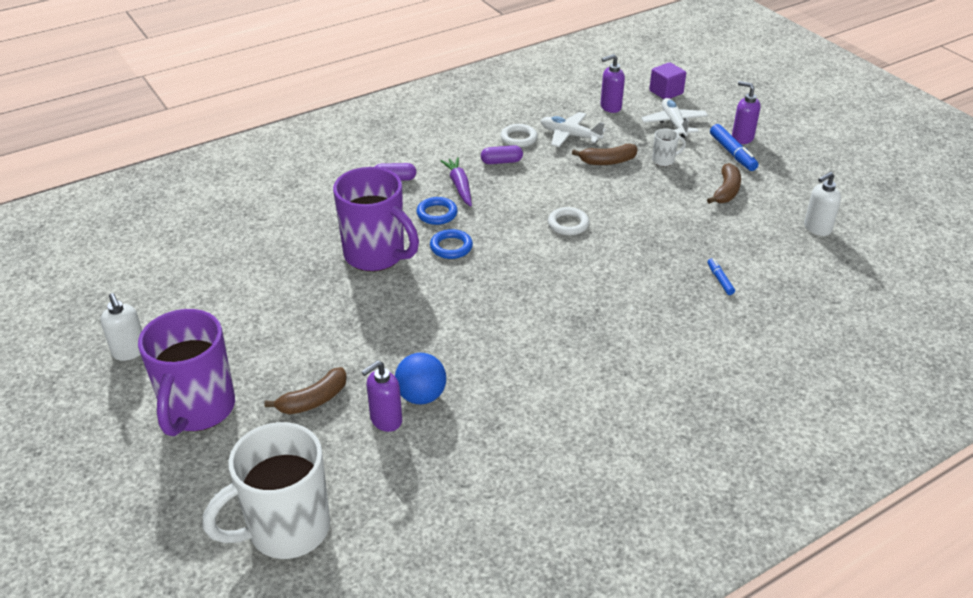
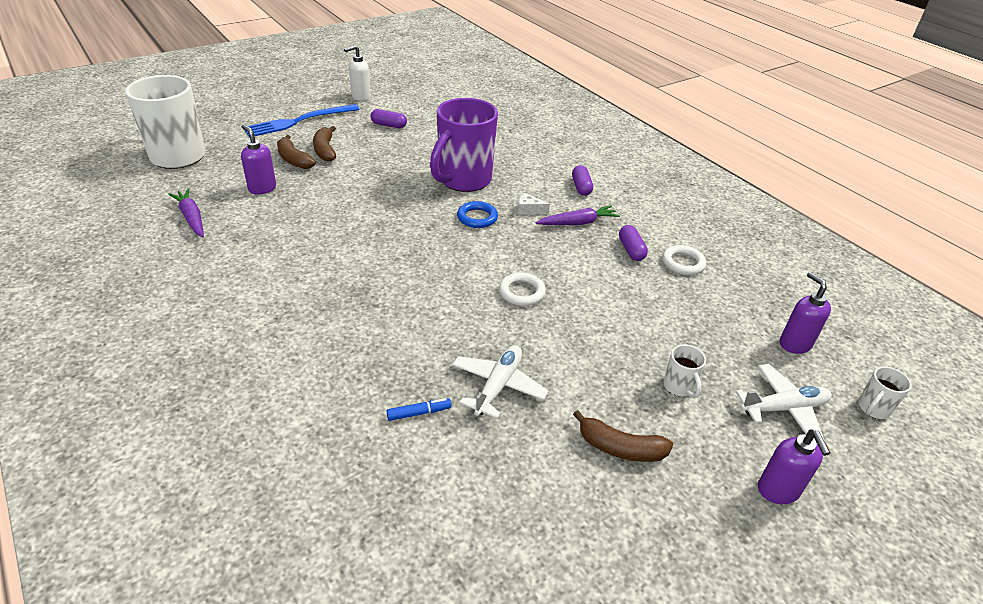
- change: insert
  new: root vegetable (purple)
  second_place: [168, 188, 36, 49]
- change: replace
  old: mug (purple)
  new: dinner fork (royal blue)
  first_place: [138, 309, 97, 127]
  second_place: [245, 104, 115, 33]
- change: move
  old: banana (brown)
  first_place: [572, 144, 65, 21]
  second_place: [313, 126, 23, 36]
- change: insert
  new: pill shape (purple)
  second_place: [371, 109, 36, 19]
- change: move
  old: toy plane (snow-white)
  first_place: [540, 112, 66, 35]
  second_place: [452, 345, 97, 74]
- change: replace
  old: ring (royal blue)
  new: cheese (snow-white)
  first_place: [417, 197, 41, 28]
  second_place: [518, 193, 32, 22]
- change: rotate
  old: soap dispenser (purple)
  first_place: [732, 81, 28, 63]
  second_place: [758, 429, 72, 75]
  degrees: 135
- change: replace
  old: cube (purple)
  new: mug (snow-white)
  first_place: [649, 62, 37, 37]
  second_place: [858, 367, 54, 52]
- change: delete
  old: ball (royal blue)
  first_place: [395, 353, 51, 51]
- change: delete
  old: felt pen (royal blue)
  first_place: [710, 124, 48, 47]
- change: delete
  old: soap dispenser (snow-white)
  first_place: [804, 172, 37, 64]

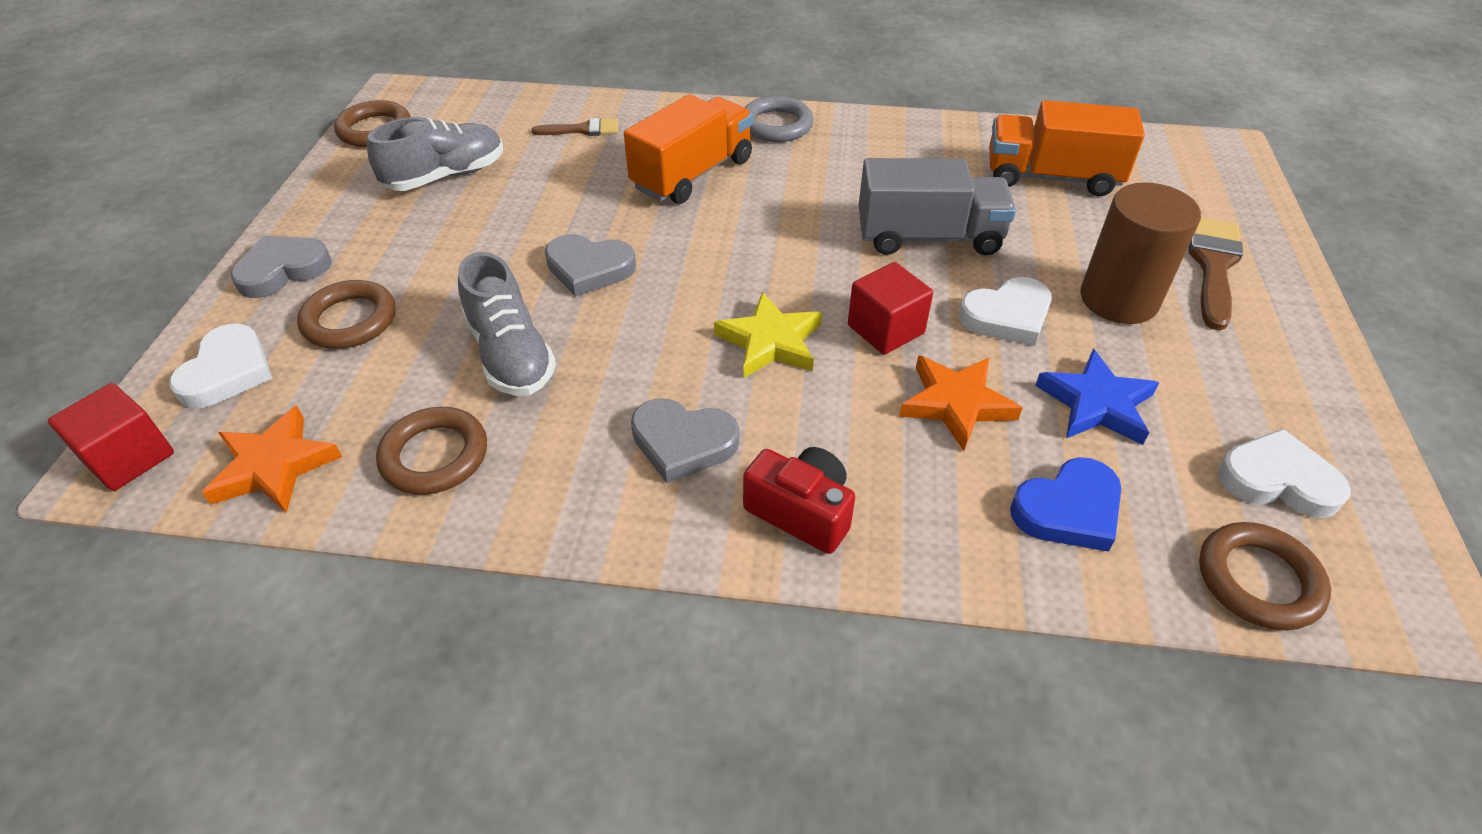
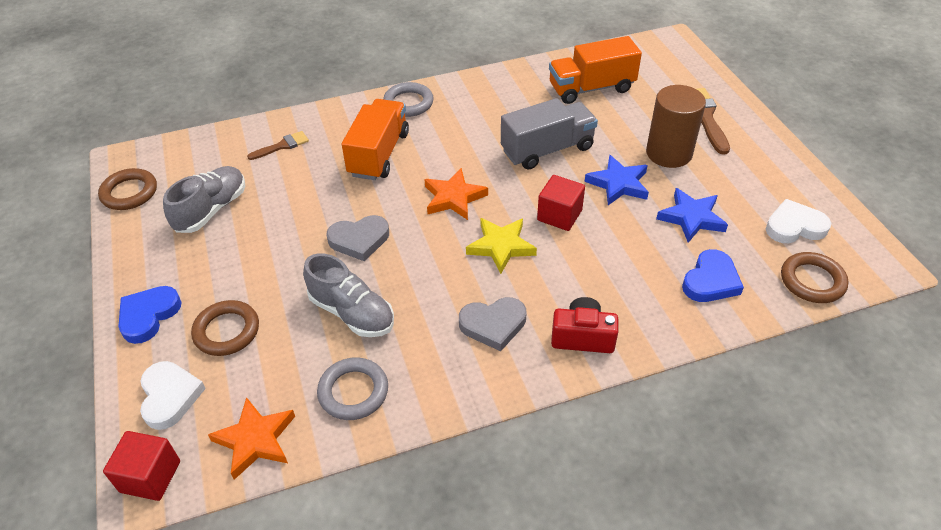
- change: recolor
  old: heart shape (gray)
  new: heart shape (royal blue)
  first_place: [231, 236, 101, 62]
  second_place: [118, 286, 63, 58]
- change: recolor
  old: ring (brown)
  new: ring (gray)
  first_place: [376, 407, 111, 88]
  second_place: [317, 357, 71, 63]
- change: move
  old: star shape (orange)
  first_place: [899, 355, 123, 96]
  second_place: [424, 168, 64, 52]
- change: replace
  old: heart shape (snow-white)
  new: star shape (royal blue)
  first_place: [959, 277, 93, 69]
  second_place: [585, 155, 64, 50]

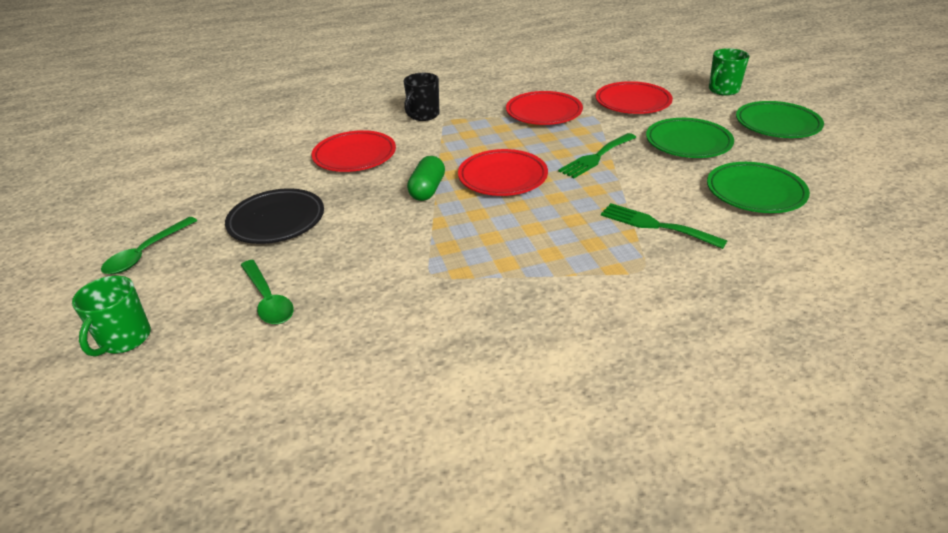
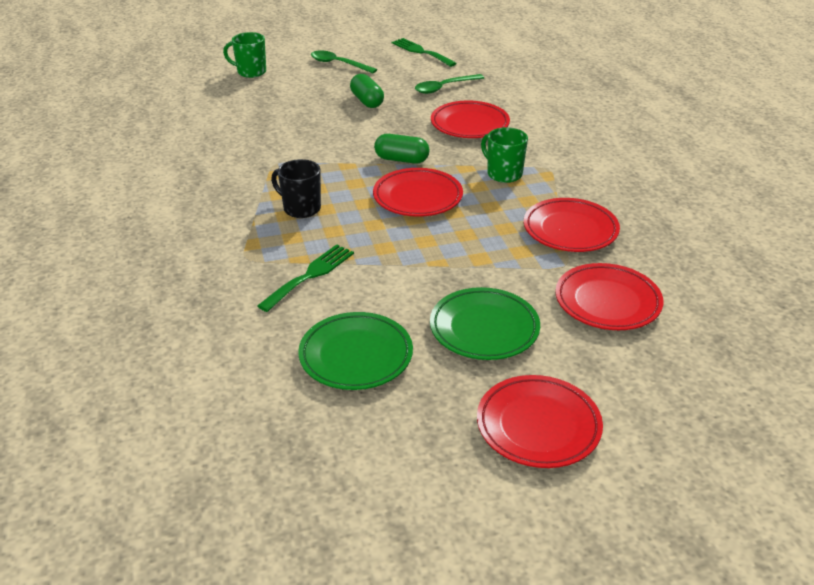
- change: move
  old: mug (jet-black)
  first_place: [404, 73, 35, 48]
  second_place: [271, 159, 50, 59]
- change: replace
  old: dinner plate (jet-black)
  new: pill shape (emerald)
  first_place: [225, 188, 99, 56]
  second_place: [350, 74, 34, 34]
- change: move
  old: dinner fork (emerald)
  first_place: [558, 133, 79, 45]
  second_place: [392, 38, 65, 29]
- change: move
  old: teaspoon (emerald)
  first_place: [241, 260, 53, 64]
  second_place: [415, 74, 69, 20]
- change: recolor
  old: dinner plate (emerald)
  new: dinner plate (red)
  first_place: [736, 101, 88, 37]
  second_place: [477, 375, 126, 93]
- change: move
  old: mug (emerald)
  first_place: [709, 48, 40, 48]
  second_place: [481, 127, 47, 56]

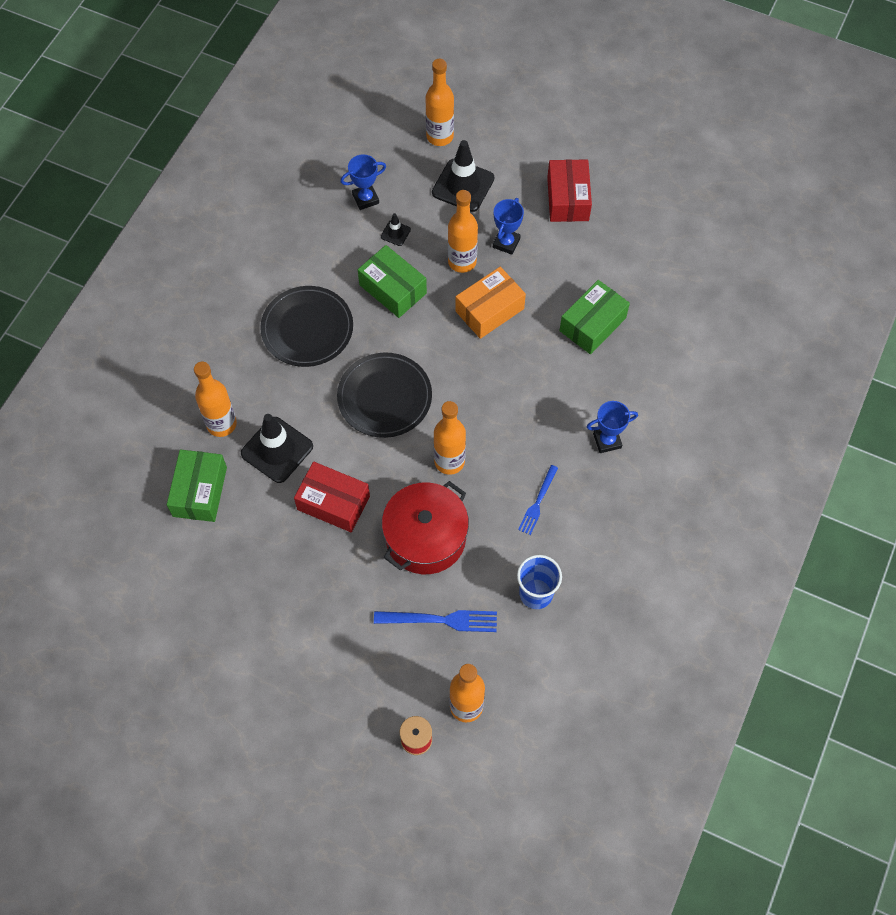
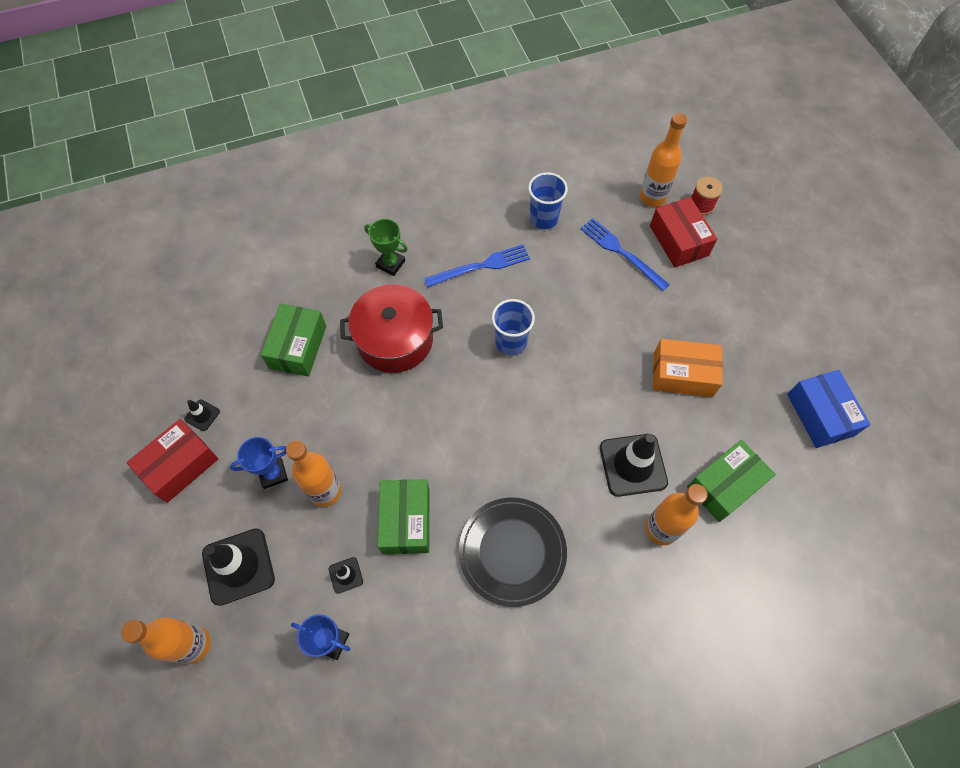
- change: insert
  new: traffic cone (jet-black)
  second_place: [184, 400, 36, 31]
- change: rotate
  old: package (emerald)
  first_place: [559, 280, 71, 74]
  second_place: [261, 304, 65, 73]
  degrees: -75
- change: move
  old: stockpot (red)
  first_place: [382, 481, 87, 93]
  second_place: [340, 284, 103, 89]
- change: recolor
  old: award cup (royal blue)
  new: award cup (emerald)
  first_place: [587, 401, 51, 52]
  second_place: [364, 219, 44, 57]
- change: resize
  old: dinner fork (royal blue)
  first_place: [518, 465, 40, 70]
  second_place: [424, 244, 106, 43]
  factor: 1.51
- change: replace
  old: drink bottle (orange)
  new: beaker (royal blue)
  first_place: [434, 401, 32, 74]
  second_place: [492, 299, 43, 57]
- change: move
  old: package (red)
  first_place: [294, 461, 76, 71]
  second_place: [650, 197, 67, 70]
- change: move
  old: package (orange)
  first_place: [455, 267, 71, 72]
  second_place: [653, 339, 70, 58]
- change: insert
  new: package (royal blue)
  second_place: [787, 370, 84, 78]
- change: delete
  old: dinner plate (jet-black)
  first_place: [337, 353, 95, 85]

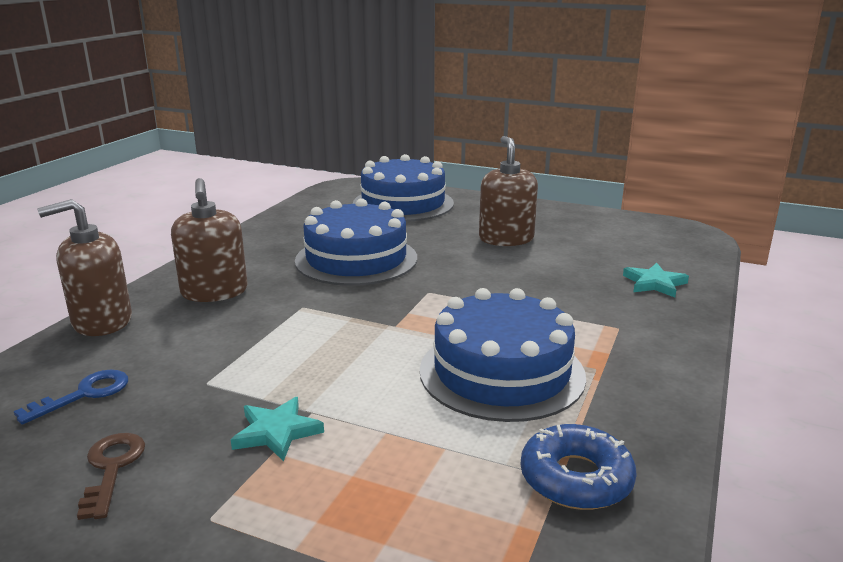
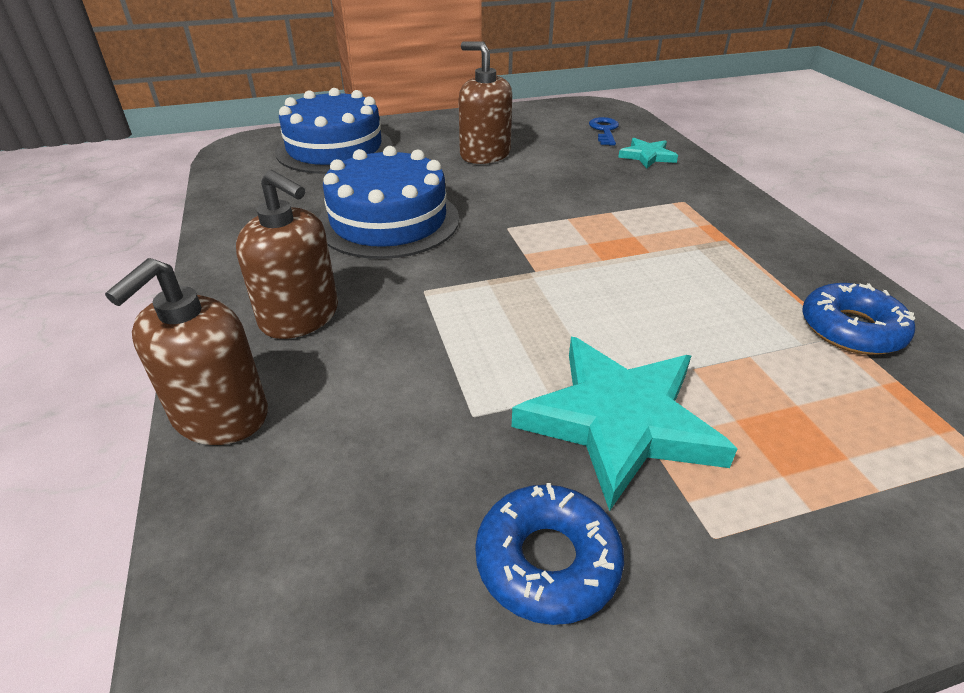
- change: replace
  old: key (brown)
  new: doughnut (royal blue)
  first_place: [77, 433, 68, 87]
  second_place: [475, 483, 149, 142]
- change: resize
  old: star shape (teal)
  first_place: [231, 397, 93, 65]
  second_place: [512, 337, 226, 174]
  factor: 2.02
- change: move
  old: key (royal blue)
  first_place: [14, 370, 114, 55]
  second_place: [589, 117, 30, 29]
- change: delete
  old: gateau (royal blue)
  first_place: [420, 288, 166, 134]

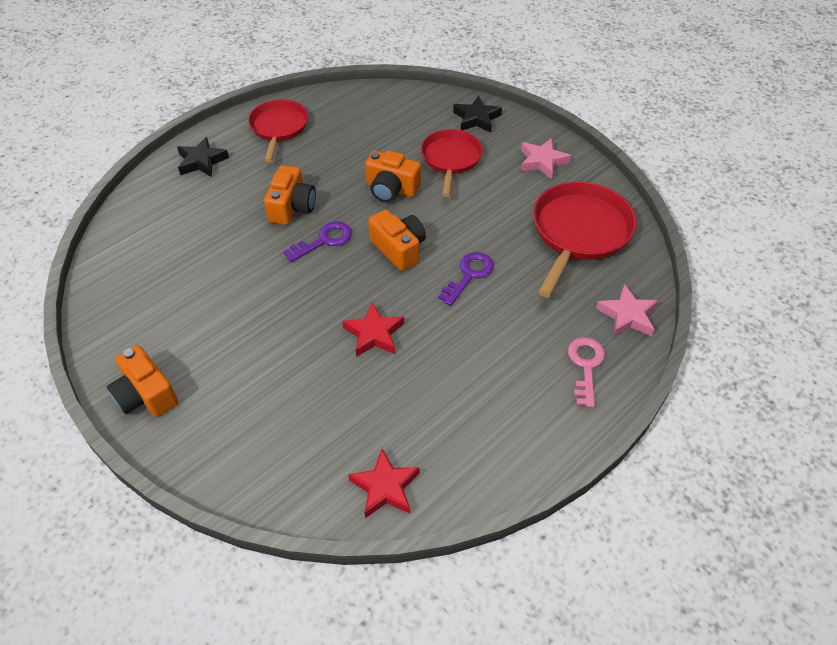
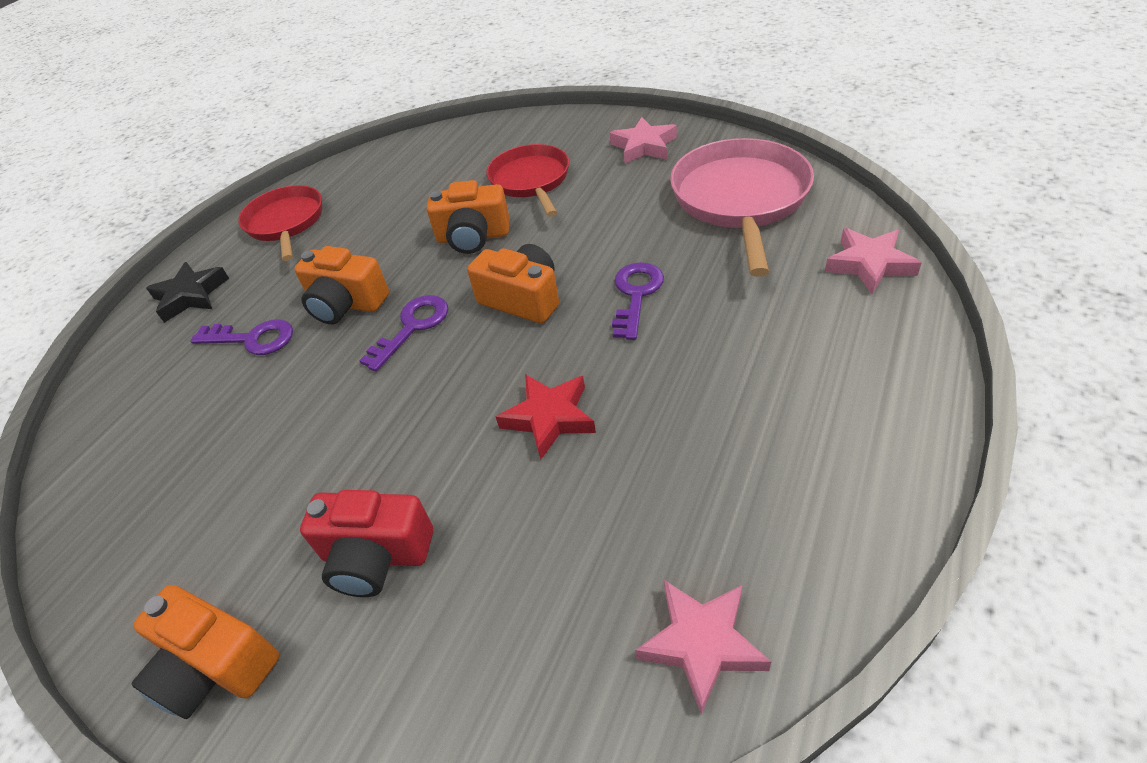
- change: insert
  new: key (purple)
  second_place: [190, 319, 103, 36]
- change: rotate
  old: compact camera (orange)
  first_place: [264, 165, 52, 60]
  second_place: [294, 246, 95, 78]
  degrees: 120
- change: insert
  new: compact camera (red)
  second_place: [300, 490, 133, 107]
- change: recolor
  old: star shape (red)
  new: star shape (rose-pink)
  first_place: [348, 449, 71, 69]
  second_place: [635, 580, 136, 135]
- change: recolor
  old: frying pan (red)
  new: frying pan (rose-pink)
  first_place: [533, 182, 103, 116]
  second_place: [670, 138, 144, 139]
- change: delete
  old: star shape (jet-black)
  first_place: [453, 96, 49, 37]
- change: delete
  old: key (rose-pink)
  first_place: [568, 337, 37, 71]

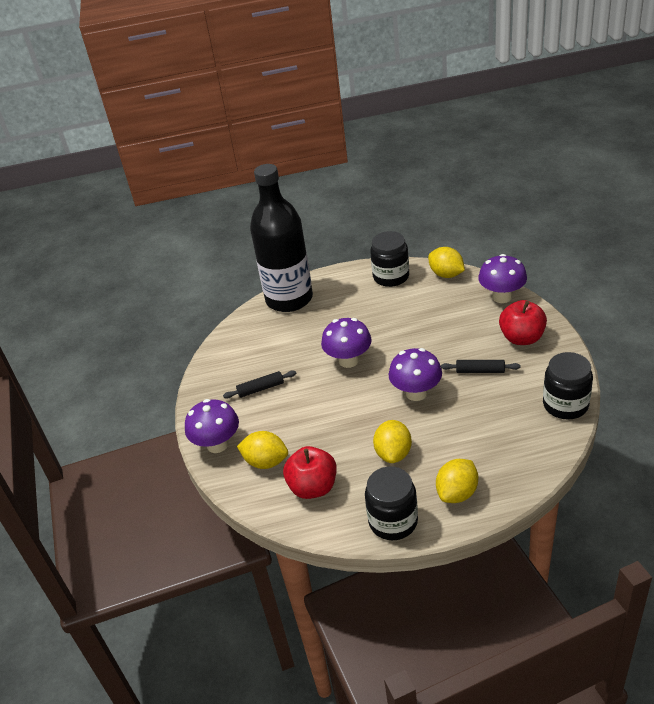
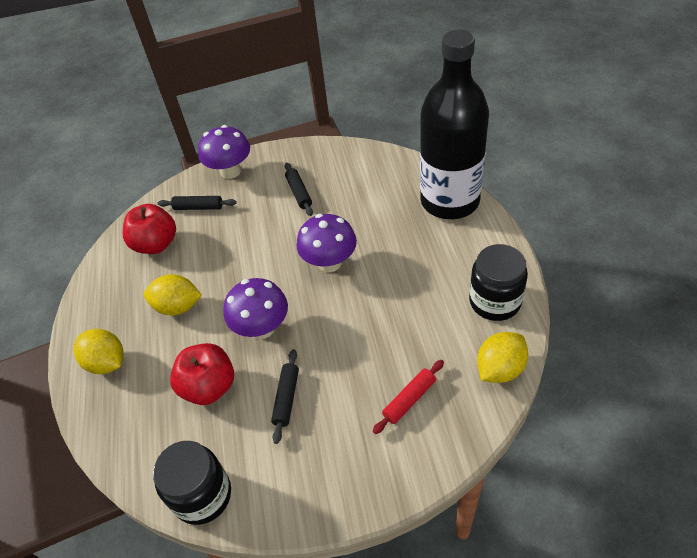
- change: replace
  old: lemon (golden)
  new: dough roller (jet-black)
  first_place: [237, 431, 51, 38]
  second_place: [158, 196, 79, 14]
- change: move
  old: toy apple (red)
  first_place: [499, 300, 48, 45]
  second_place: [170, 343, 64, 62]
- change: insert
  new: dough roller (red)
  second_place: [373, 360, 71, 74]
- change: delete
  old: preserve jar (jet-black)
  first_place: [365, 466, 53, 74]
- change: delete
  old: mushroom (purple)
  first_place: [478, 254, 49, 49]

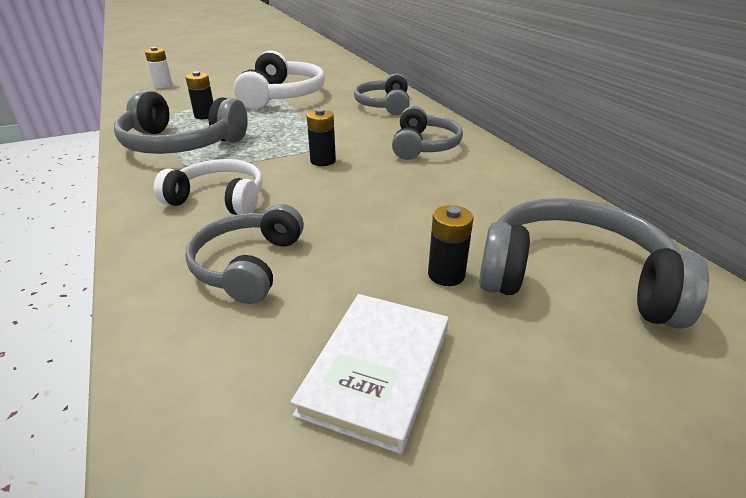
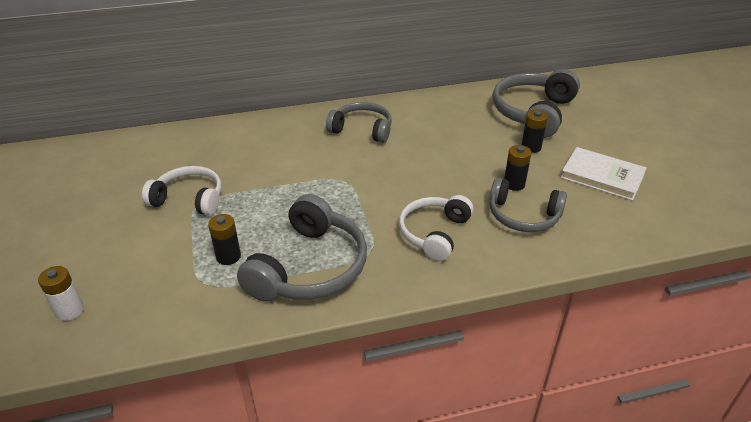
- change: resize
  old: over-ear headphones (snow-white)
  first_place: [234, 50, 91, 60]
  second_place: [142, 166, 80, 50]
  factor: 0.66
- change: move
  old: battery (jet-black)
  first_place: [307, 109, 29, 57]
  second_place: [504, 145, 27, 46]
- change: delete
  old: over-ear headphones (gray)
  first_place: [354, 73, 56, 42]

